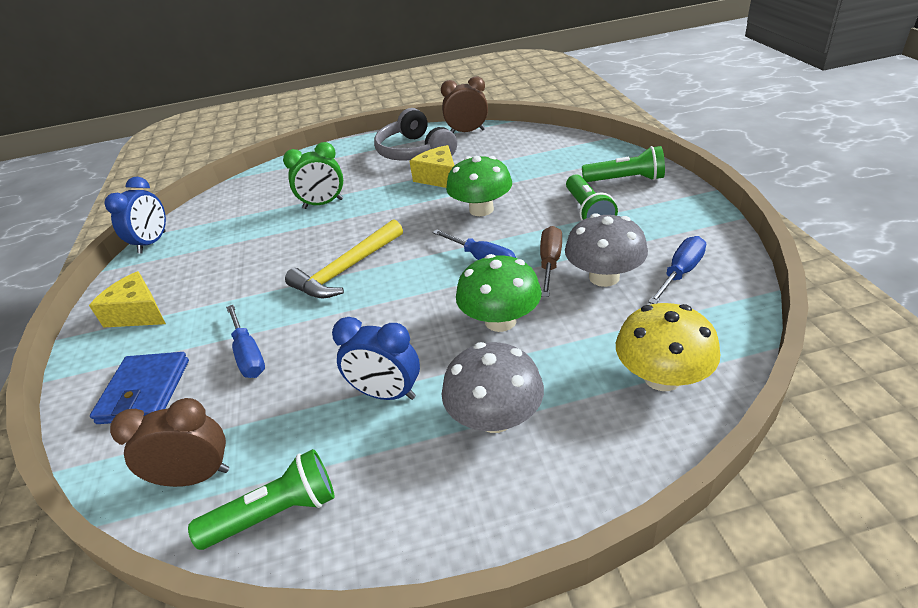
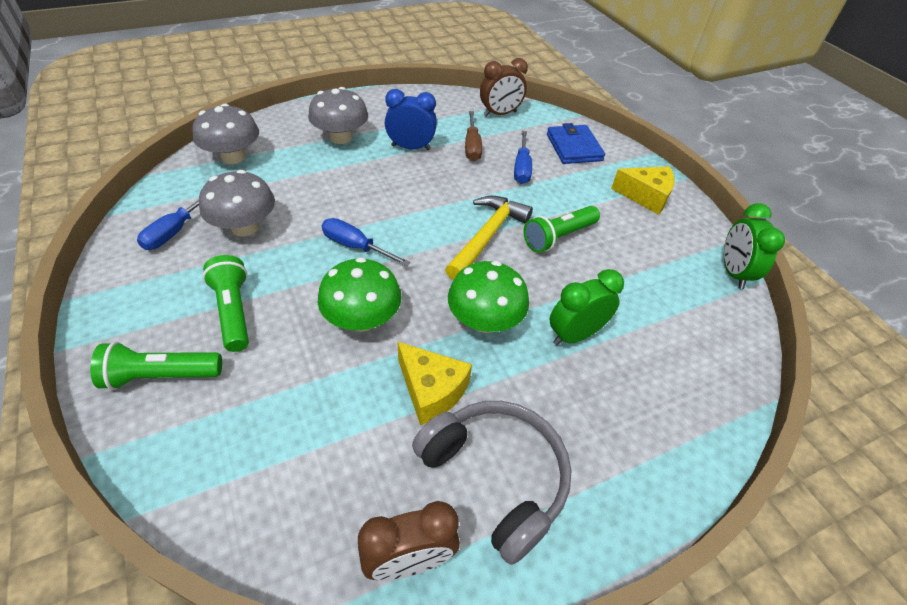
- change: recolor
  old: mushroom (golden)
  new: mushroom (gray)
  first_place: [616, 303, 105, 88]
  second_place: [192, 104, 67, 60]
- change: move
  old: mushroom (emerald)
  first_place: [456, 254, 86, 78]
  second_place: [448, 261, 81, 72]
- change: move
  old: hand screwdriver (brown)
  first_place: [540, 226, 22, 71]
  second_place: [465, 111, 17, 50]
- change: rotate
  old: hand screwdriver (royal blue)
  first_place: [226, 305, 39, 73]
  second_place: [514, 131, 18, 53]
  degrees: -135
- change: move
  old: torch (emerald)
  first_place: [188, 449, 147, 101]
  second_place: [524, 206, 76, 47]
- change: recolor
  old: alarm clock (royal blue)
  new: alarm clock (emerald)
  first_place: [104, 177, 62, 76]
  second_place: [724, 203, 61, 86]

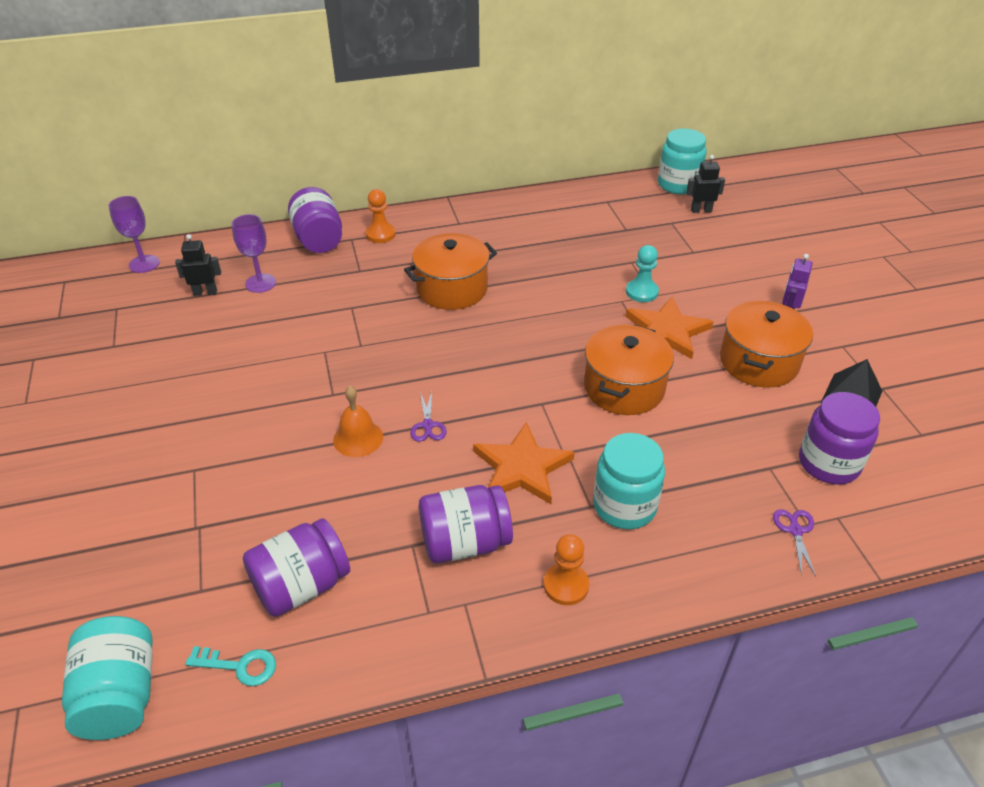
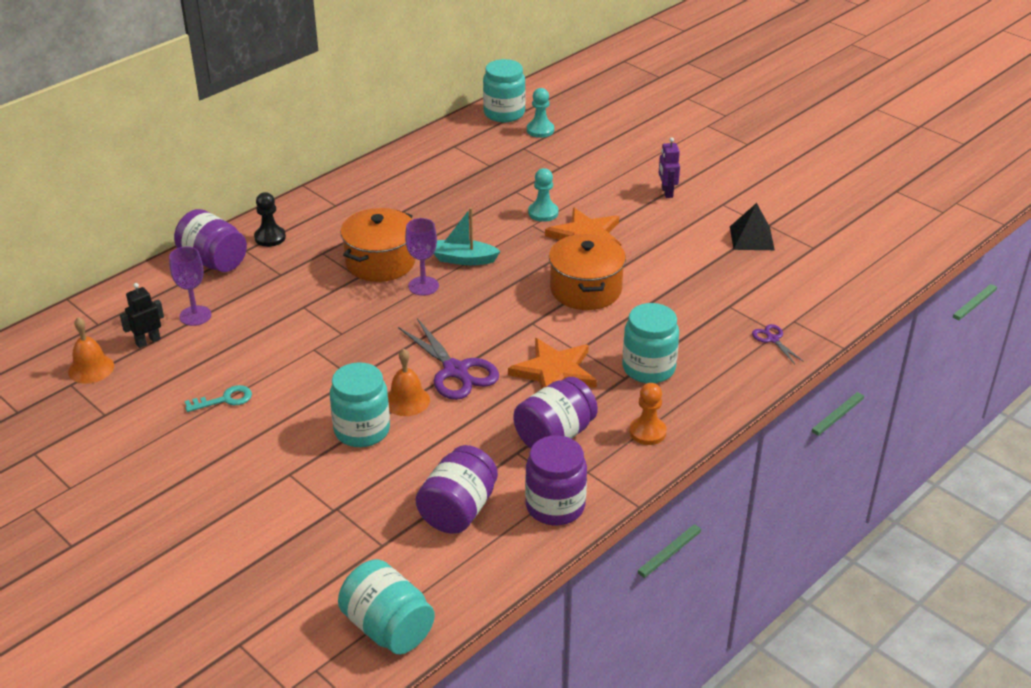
- change: insert
  new: hand bell (orange)
  second_place: [68, 317, 46, 66]
- change: move
  old: key (teal)
  first_place: [185, 646, 91, 40]
  second_place: [185, 385, 67, 27]
- change: recolor
  old: pawn (orange)
  new: pawn (jet-black)
  first_place: [365, 189, 31, 54]
  second_place: [254, 192, 32, 55]
- change: insert
  new: preserve jar (teal)
  second_place: [330, 362, 60, 85]
- change: resize
  old: pair of scissors (purple)
  first_place: [410, 391, 37, 51]
  second_place: [398, 318, 101, 82]
  factor: 2.03
- change: move
  old: wine glass (purple)
  first_place: [109, 196, 51, 77]
  second_place: [405, 218, 34, 78]
- change: insert
  new: sailboat (teal)
  second_place: [434, 207, 66, 58]
- change: move
  old: preserve jar (purple)
  first_place: [799, 392, 81, 93]
  second_place: [525, 435, 62, 90]
- change: replace
  old: robot figure (jet-black)
  new: pawn (teal)
  first_place: [686, 155, 39, 58]
  second_place: [527, 88, 27, 50]
- change: delete
  old: stockpot (orange)
  first_place: [720, 301, 93, 87]

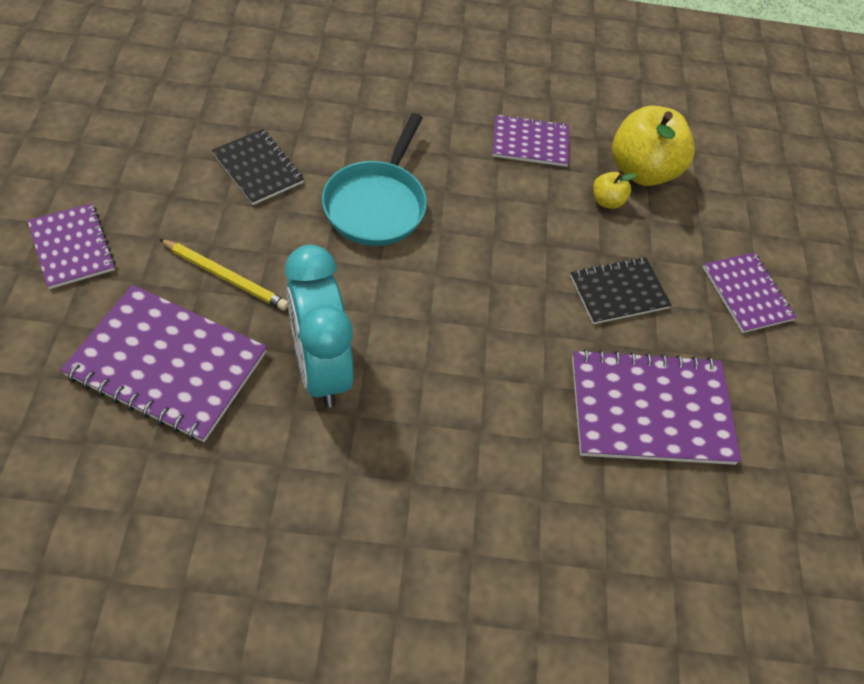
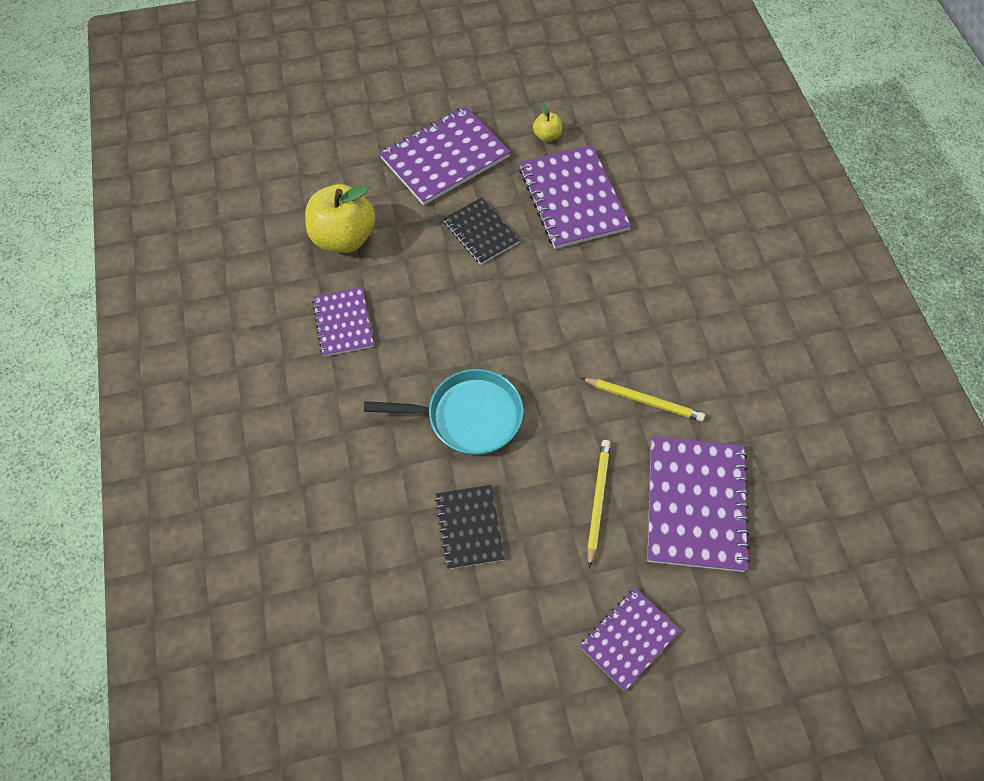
- change: resize
  old: notepad (purple)
  first_place: [703, 252, 94, 81]
  second_place: [379, 106, 132, 99]
  factor: 1.69
- change: rotate
  old: notepad (jet-black)
  first_place: [212, 129, 92, 76]
  second_place: [435, 485, 69, 84]
  degrees: -45
- change: move
  old: toy apple (golden)
  first_place: [593, 172, 44, 37]
  second_place: [533, 104, 29, 38]
- change: replace
  old: alarm clock (teal)
  new: pencil (golden)
  first_place: [285, 245, 69, 162]
  second_place: [581, 378, 124, 44]

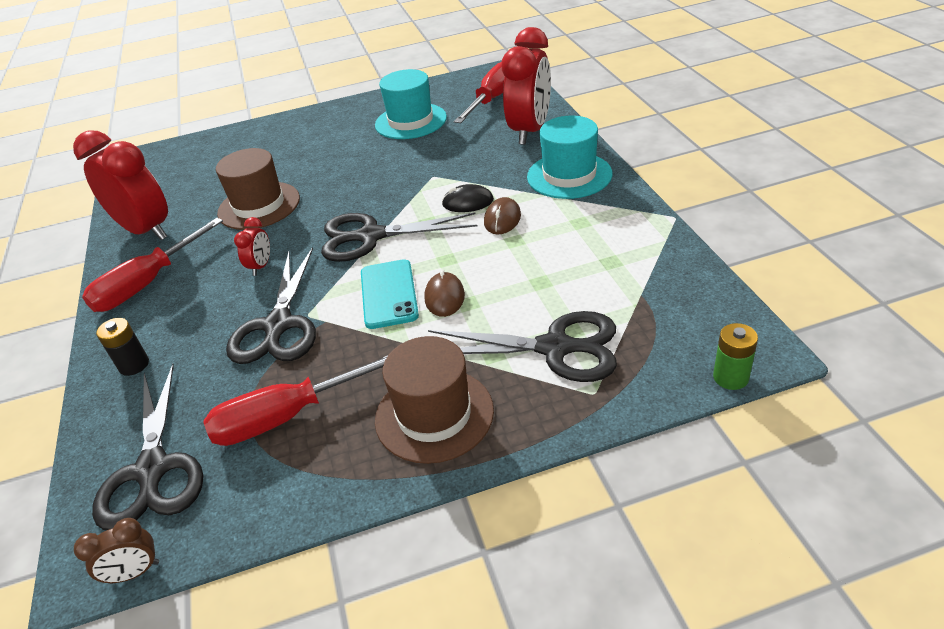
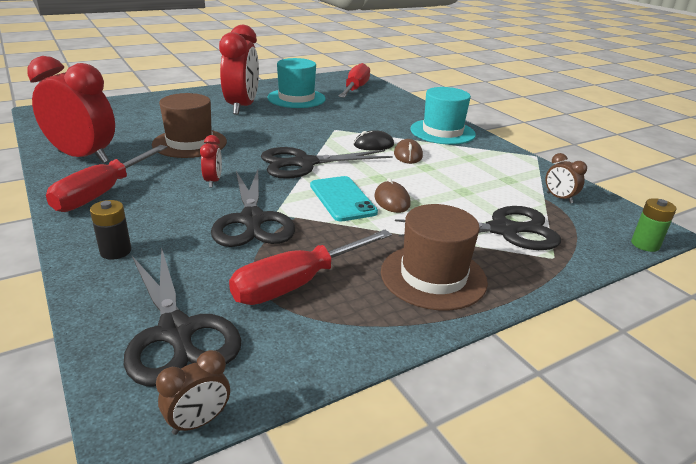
- change: move
  old: alarm clock (red)
  first_place: [502, 27, 49, 118]
  second_place: [219, 25, 40, 90]
- change: insert
  new: alarm clock (brown)
  second_place: [546, 153, 41, 51]

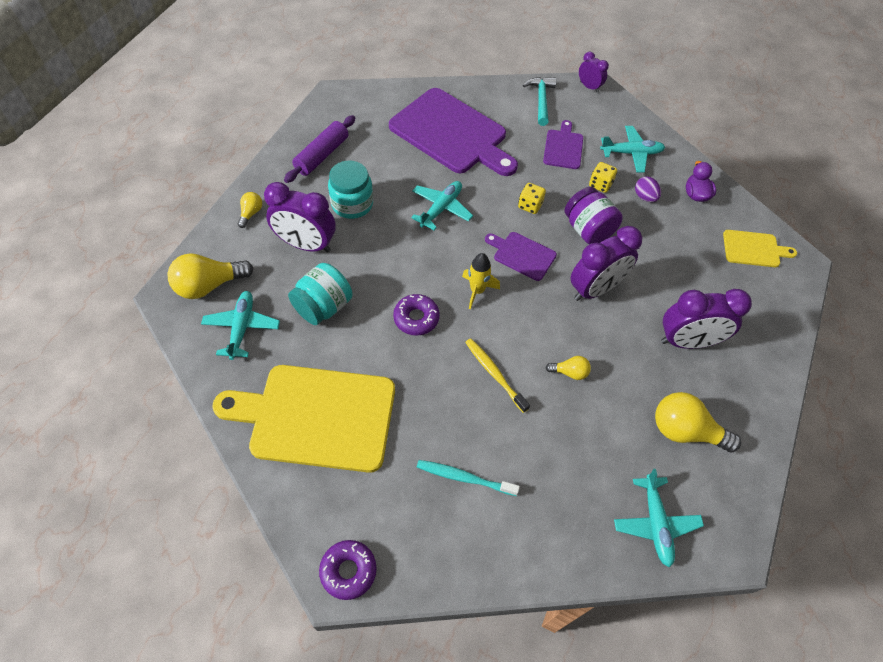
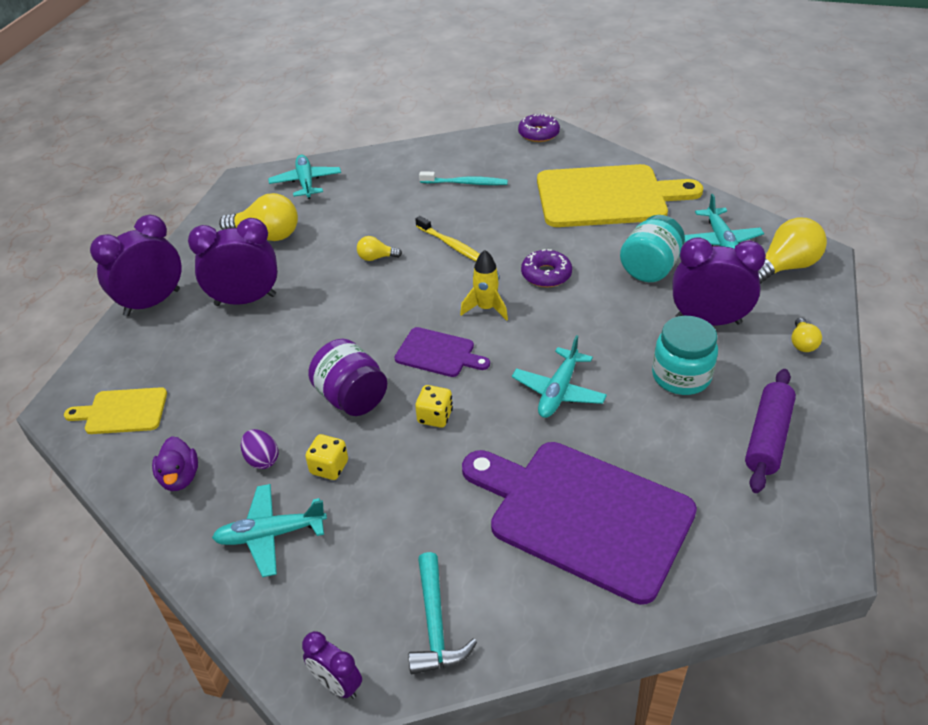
- change: move
  old: alarm clock (purple)
  first_place: [570, 226, 72, 75]
  second_place: [90, 215, 92, 101]
- change: delete
  old: bread board (purple)
  first_place: [543, 120, 40, 49]

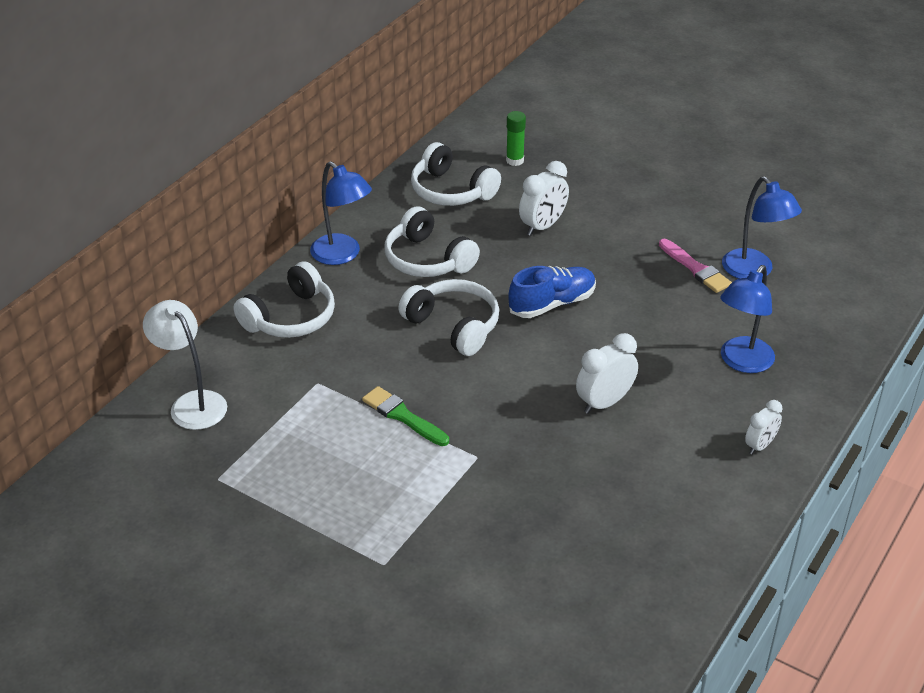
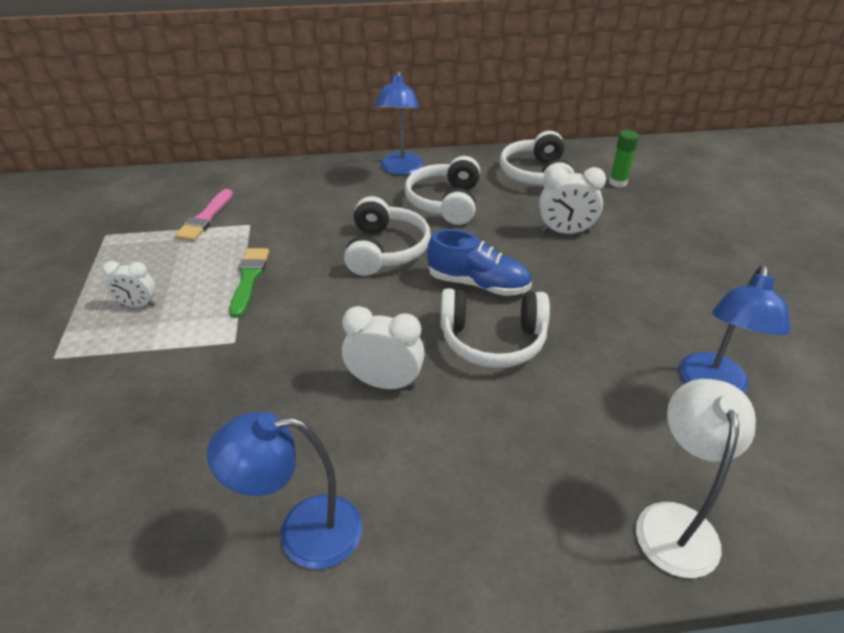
- change: move
  old: alarm clock (snow-white)
  first_place: [745, 400, 37, 54]
  second_place: [102, 261, 54, 46]
- change: move
  old: paintbrush (rose-pink)
  first_place: [659, 239, 73, 54]
  second_place: [175, 189, 58, 52]
- change: move
  old: reading lamp (royal blue)
  first_place: [720, 265, 55, 108]
  second_place: [207, 412, 156, 157]
- change: move
  old: over-ear headphones (snow-white)
  first_place: [233, 261, 102, 77]
  second_place: [440, 288, 110, 80]
- change: move
  old: reading lamp (snow-white)
  first_place: [143, 300, 84, 130]
  second_place: [636, 379, 120, 199]

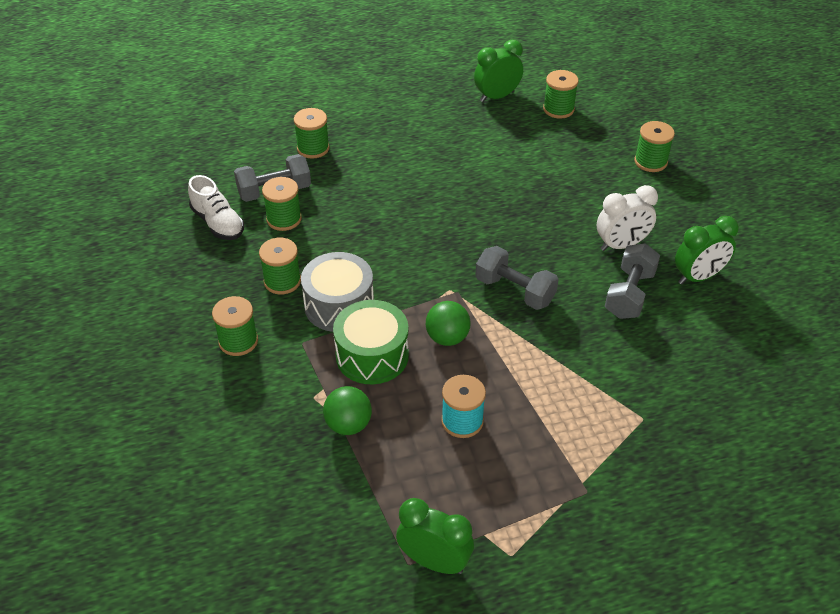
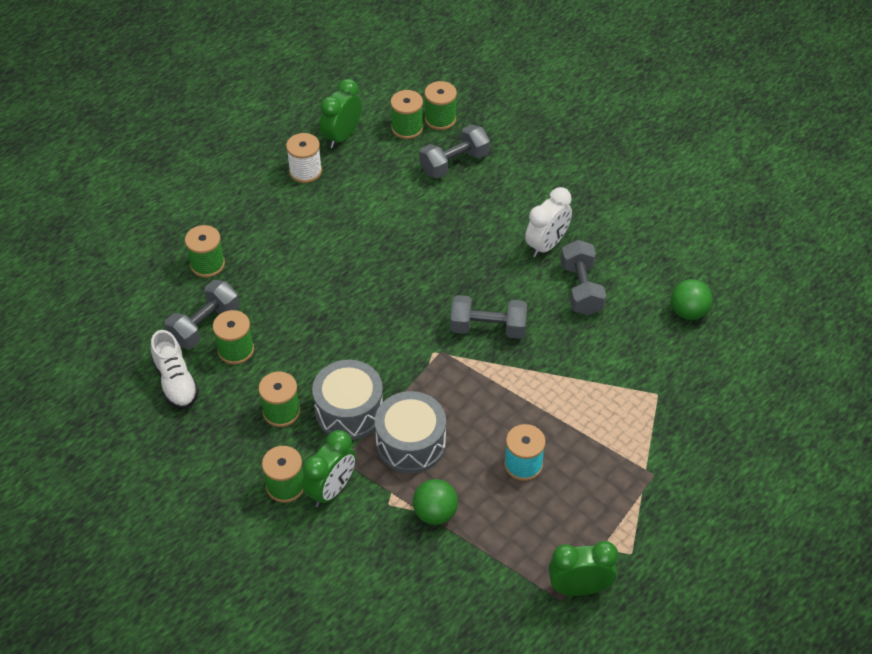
- change: rotate
  old: lace-up shoe (snow-white)
  first_place: [188, 175, 56, 65]
  second_place: [151, 330, 48, 79]
  degrees: 45
- change: insert
  new: bobbin (snow-white)
  second_place: [286, 133, 36, 50]
- change: move
  old: alarm clock (emerald)
  first_place: [675, 216, 64, 68]
  second_place: [302, 430, 54, 77]
- change: recolor
  old: toy drum (emerald)
  new: toy drum (gray)
  first_place: [333, 300, 76, 84]
  second_place: [375, 391, 71, 82]
- change: insert
  new: hand weight (gray)
  second_place: [420, 125, 70, 54]
- change: move
  old: bobbin (emerald)
  first_place: [634, 121, 41, 51]
  second_place: [424, 81, 33, 49]
- change: move
  old: ball (emerald)
  first_place: [426, 301, 45, 45]
  second_place: [671, 279, 41, 41]

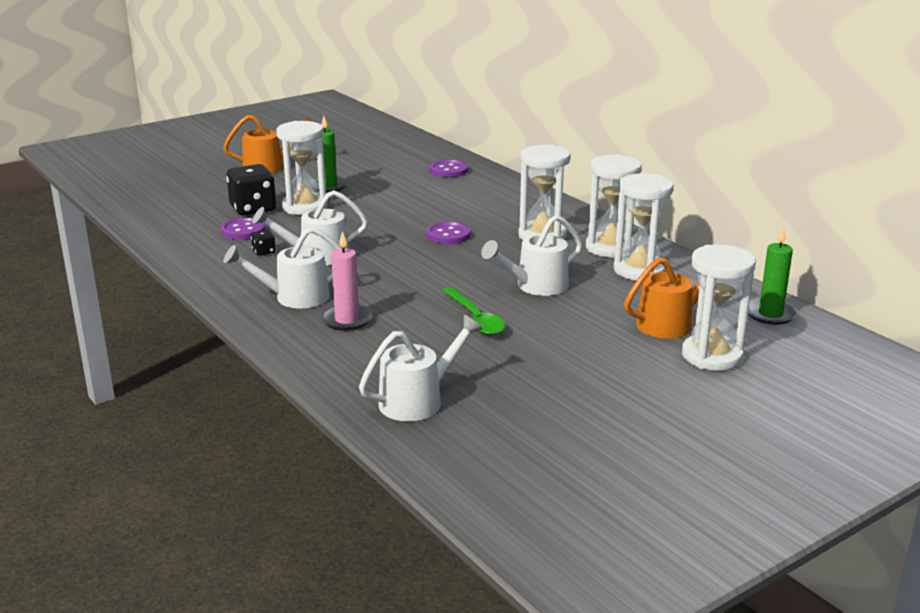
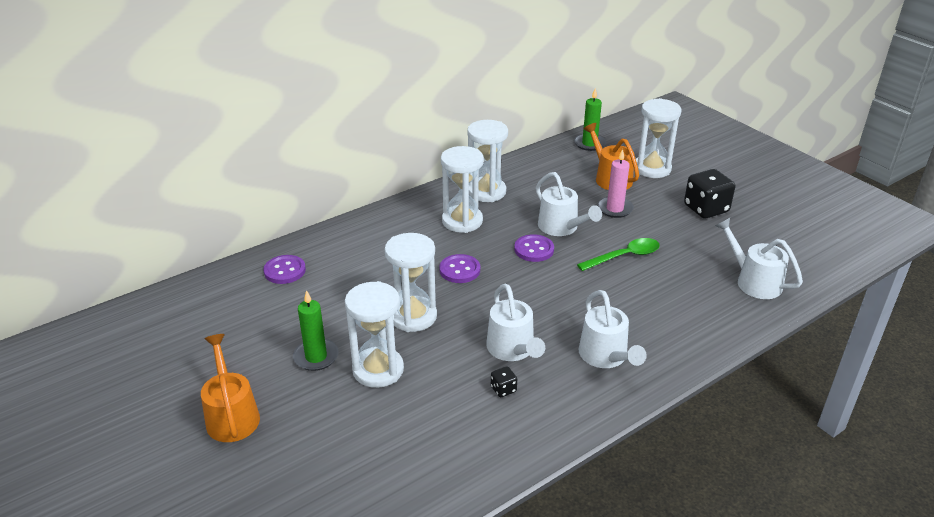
- change: move
  old: sandglass (snow-white)
  first_place: [614, 173, 60, 108]
  second_place: [385, 233, 52, 99]
- change: move
  old: shirt button (purple)
  first_place: [221, 217, 45, 23]
  second_place: [514, 234, 40, 28]
- change: move
  old: wax candle (rose-pink)
  first_place: [321, 231, 51, 100]
  second_place: [597, 149, 37, 69]
- change: move
  old: die (jet-black)
  first_place: [227, 164, 49, 52]
  second_place: [684, 169, 51, 49]

